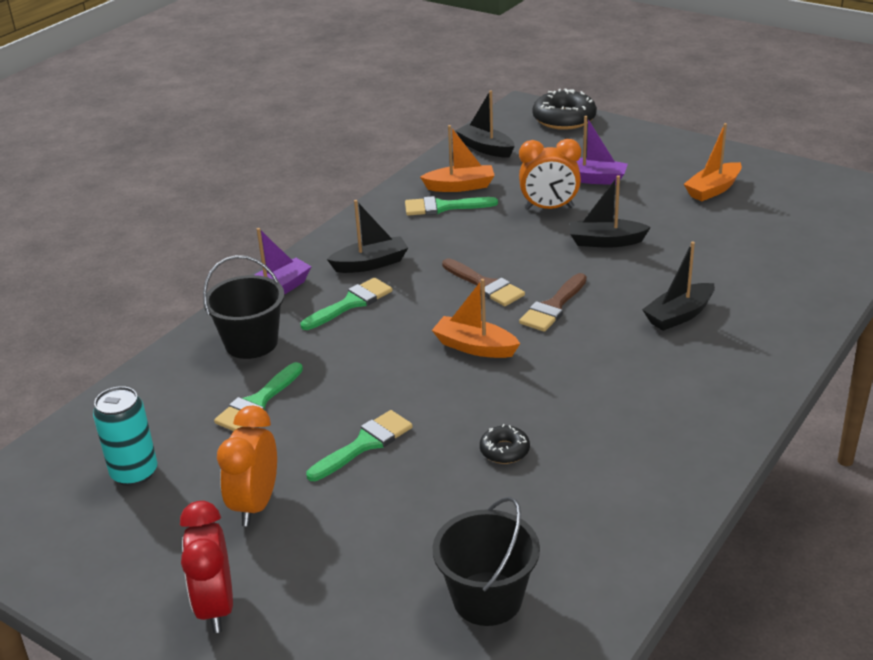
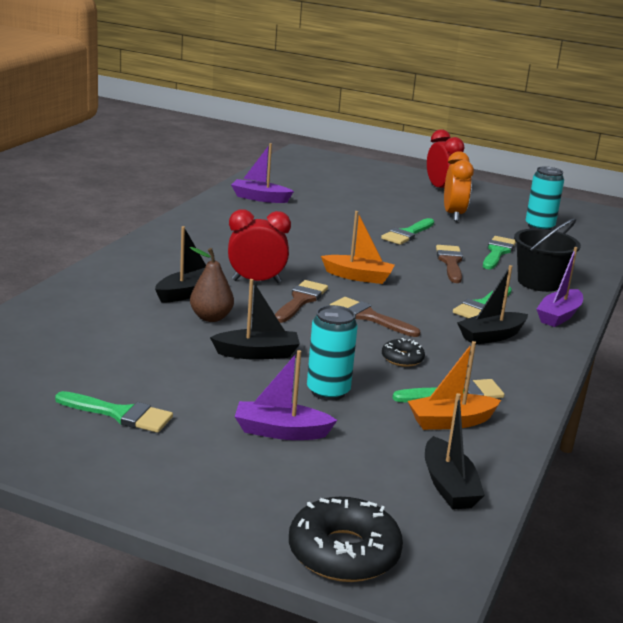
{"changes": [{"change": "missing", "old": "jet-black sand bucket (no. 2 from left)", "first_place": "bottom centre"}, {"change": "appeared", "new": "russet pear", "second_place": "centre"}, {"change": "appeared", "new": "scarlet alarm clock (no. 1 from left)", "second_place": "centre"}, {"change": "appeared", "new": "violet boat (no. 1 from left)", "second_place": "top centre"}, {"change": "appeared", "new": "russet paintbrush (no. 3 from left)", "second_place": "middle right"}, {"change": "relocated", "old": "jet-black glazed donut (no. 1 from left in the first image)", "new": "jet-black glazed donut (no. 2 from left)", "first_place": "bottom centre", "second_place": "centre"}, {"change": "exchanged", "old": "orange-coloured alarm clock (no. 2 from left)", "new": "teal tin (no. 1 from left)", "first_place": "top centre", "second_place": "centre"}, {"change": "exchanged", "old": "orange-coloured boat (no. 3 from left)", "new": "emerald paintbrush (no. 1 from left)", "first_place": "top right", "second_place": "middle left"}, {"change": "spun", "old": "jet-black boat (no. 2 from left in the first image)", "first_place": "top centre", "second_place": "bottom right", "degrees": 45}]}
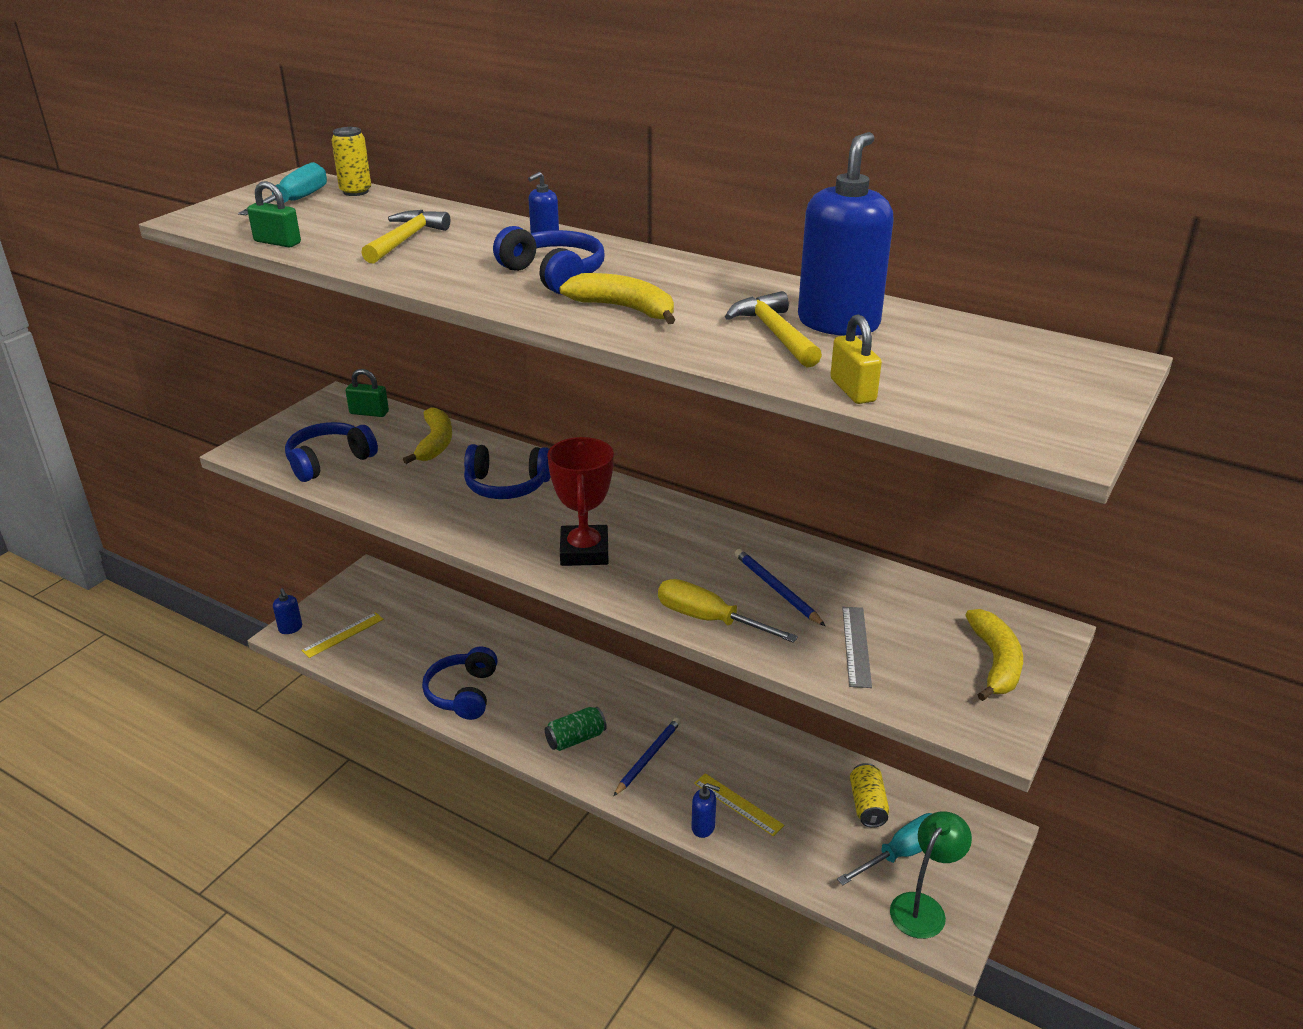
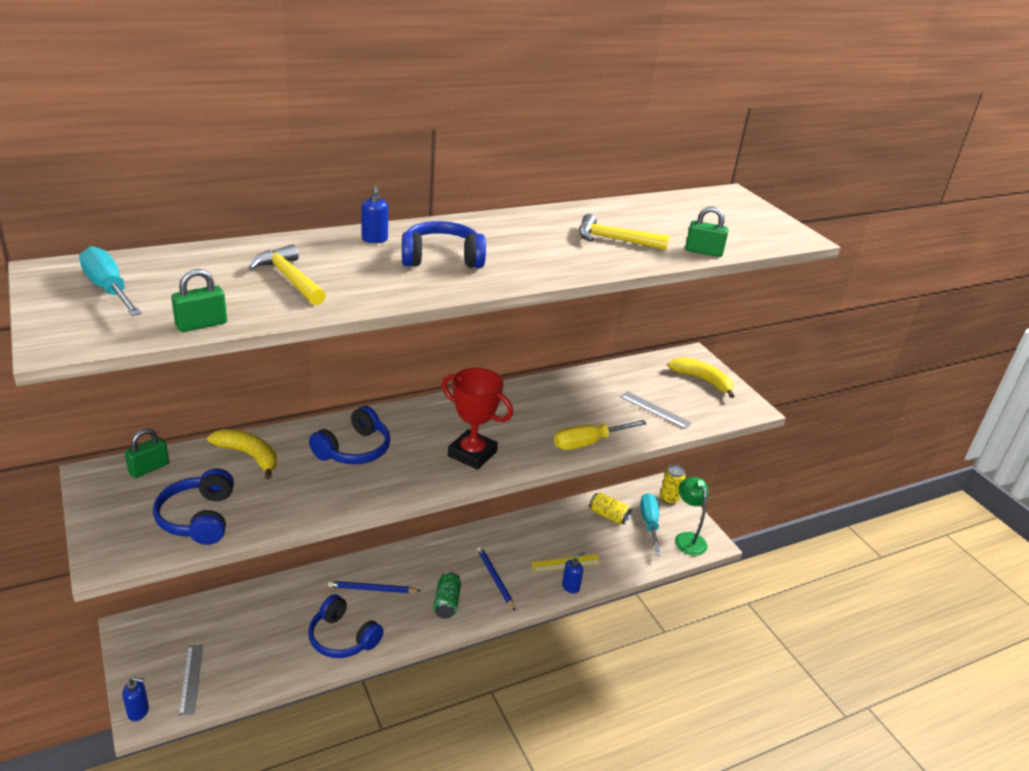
{"changes": [{"change": "missing", "old": "golden toy banana (no. 2 from left)", "first_place": "top centre"}, {"change": "missing", "old": "royal blue pump bottle (no. 4 from left)", "first_place": "top centre"}, {"change": "relocated", "old": "golden tin (no. 1 from left in the first image)", "new": "golden tin (no. 2 from left)", "first_place": "top left", "second_place": "centre"}, {"change": "relocated", "old": "royal blue wooden pencil (no. 2 from left in the first image)", "new": "royal blue wooden pencil (no. 1 from left)", "first_place": "centre", "second_place": "bottom centre"}, {"change": "colour", "old": "golden measuring stick (no. 1 from left)", "new": "ash-grey measuring stick (no. 1 from left)", "first_place": "middle left", "second_place": "bottom left"}, {"change": "colour", "old": "golden padlock", "new": "emerald padlock (no. 3 from left)", "first_place": "centre", "second_place": "top right"}]}
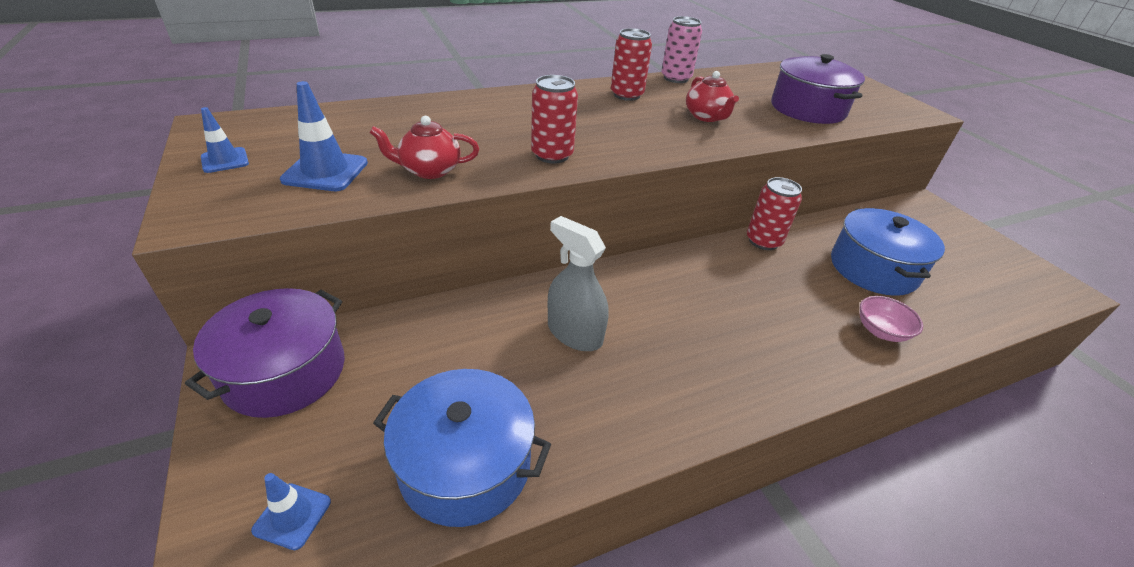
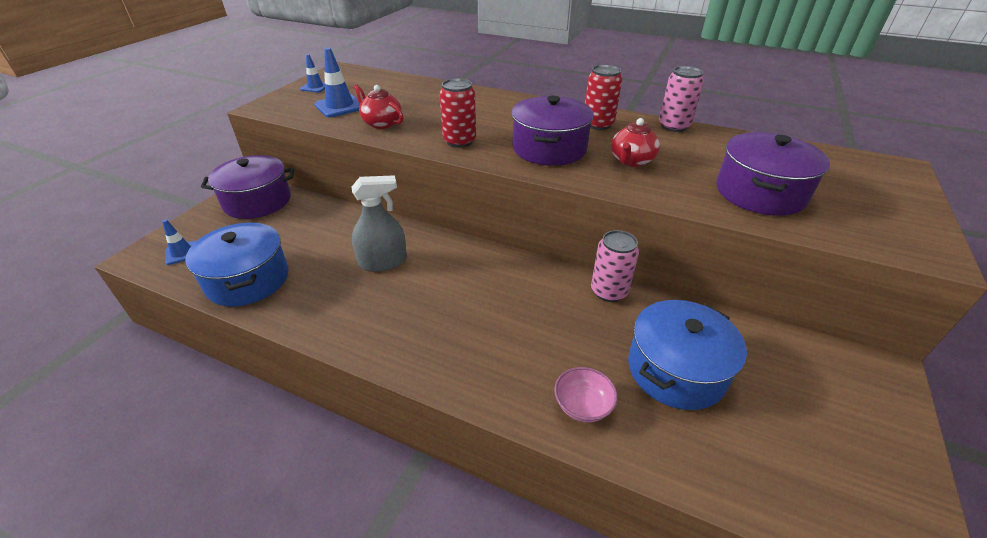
{"changes": [{"change": "appeared", "new": "violet pot (no. 2 from left)", "second_place": "top centre"}, {"change": "colour", "old": "scarlet tin (no. 3 from left)", "new": "rose-pink tin (no. 1 from left)", "first_place": "middle right", "second_place": "centre"}, {"change": "spun", "old": "ash-grey spray cleaner", "first_place": "centre", "second_place": "centre", "degrees": 75}]}
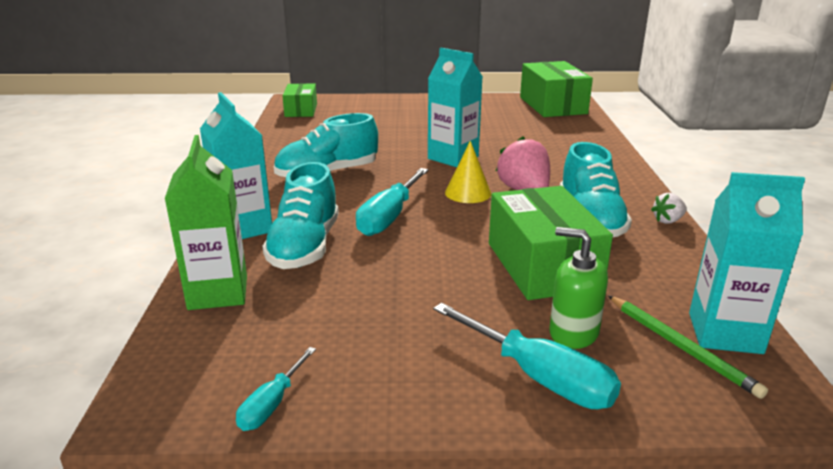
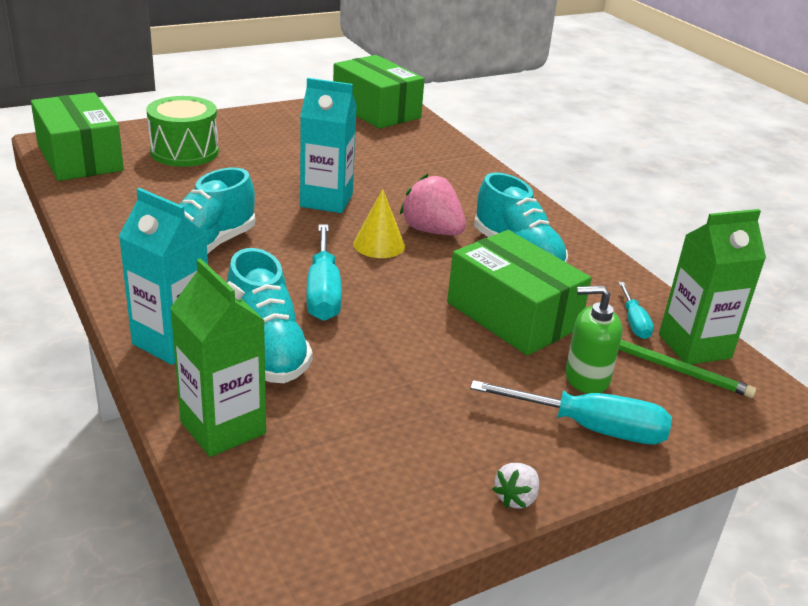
{"changes": [{"change": "appeared", "new": "emerald snare drum", "second_place": "top left"}, {"change": "relocated", "old": "teal flat screwdriver (no. 1 from left in the first image)", "new": "teal flat screwdriver (no. 3 from left)", "first_place": "bottom left", "second_place": "middle right"}, {"change": "relocated", "old": "white strawberry", "first_place": "middle right", "second_place": "bottom centre"}, {"change": "colour", "old": "teal milk carton (no. 3 from left)", "new": "emerald milk carton (no. 2 from left)", "first_place": "middle right", "second_place": "middle right"}, {"change": "size", "old": "emerald parcel (no. 1 from left)", "first_place": "top centre", "second_place": "top left", "factor": 1.67}]}
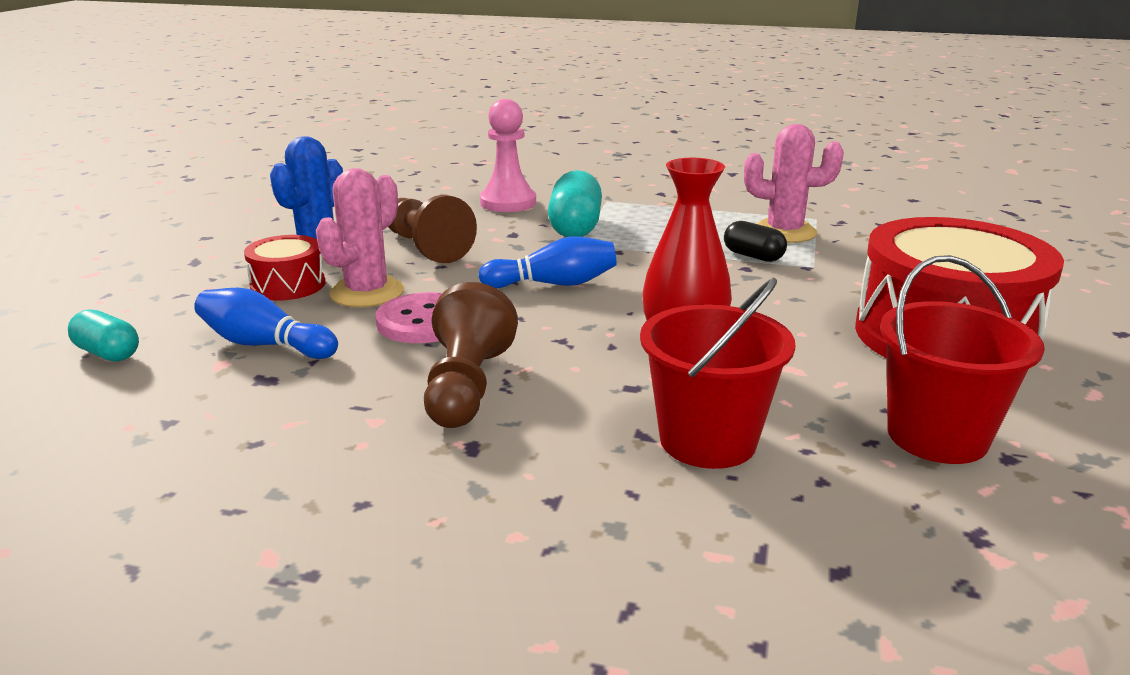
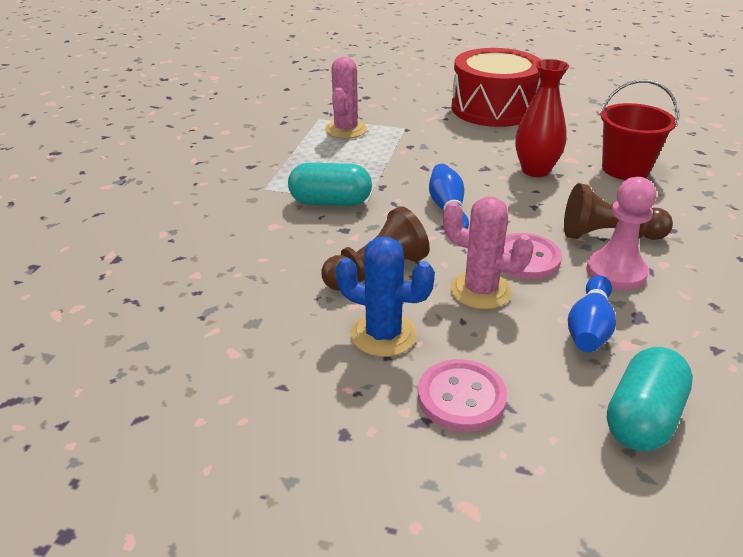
{"changes": [{"change": "missing", "old": "scarlet snare drum (no. 1 from left)", "first_place": "middle left"}, {"change": "missing", "old": "jet-black pill shape", "first_place": "middle right"}, {"change": "missing", "old": "scarlet sand bucket (no. 2 from left)", "first_place": "middle right"}, {"change": "appeared", "new": "rose-pink sewing button (no. 1 from left)", "second_place": "bottom centre"}, {"change": "relocated", "old": "rose-pink game pawn", "first_place": "top centre", "second_place": "middle right"}, {"change": "size", "old": "teal pill shape (no. 1 from left in the first image)", "first_place": "middle left", "second_place": "bottom right", "factor": 1.65}]}
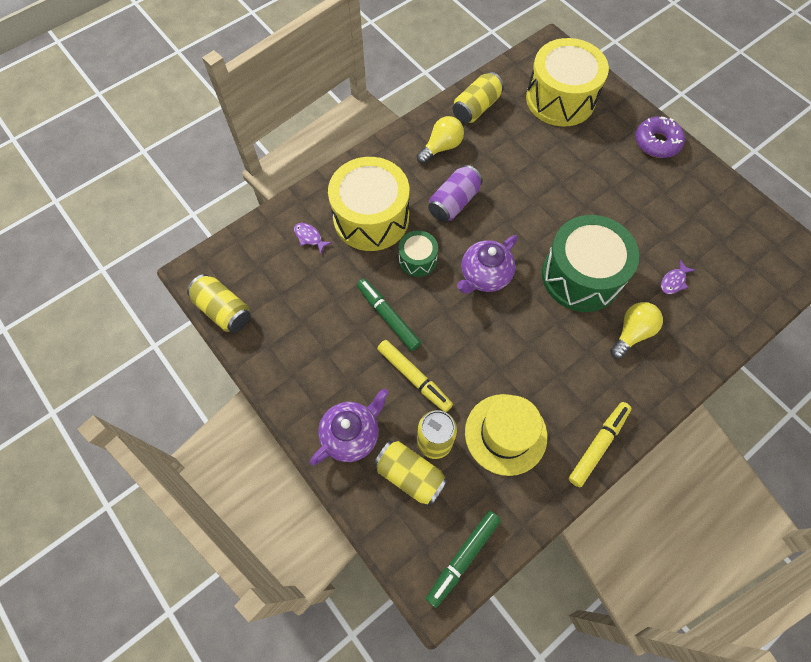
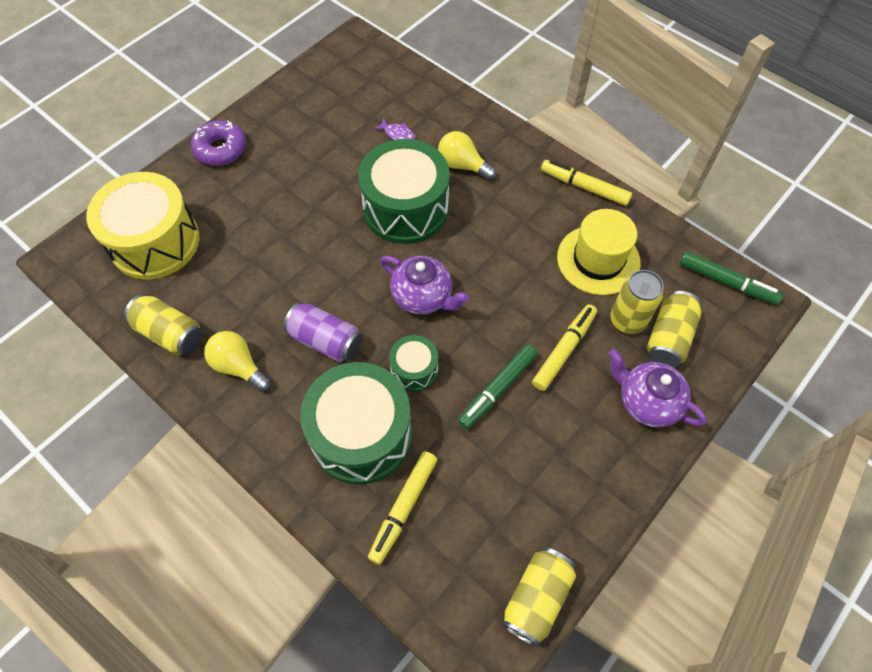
{"changes": [{"change": "exchanged", "old": "violet toy fish (no. 1 from left)", "new": "golden felt pen (no. 1 from left)", "first_place": "centre", "second_place": "bottom centre"}, {"change": "colour", "old": "golden snare drum (no. 1 from left)", "new": "emerald snare drum (no. 1 from left)", "first_place": "top centre", "second_place": "centre"}]}
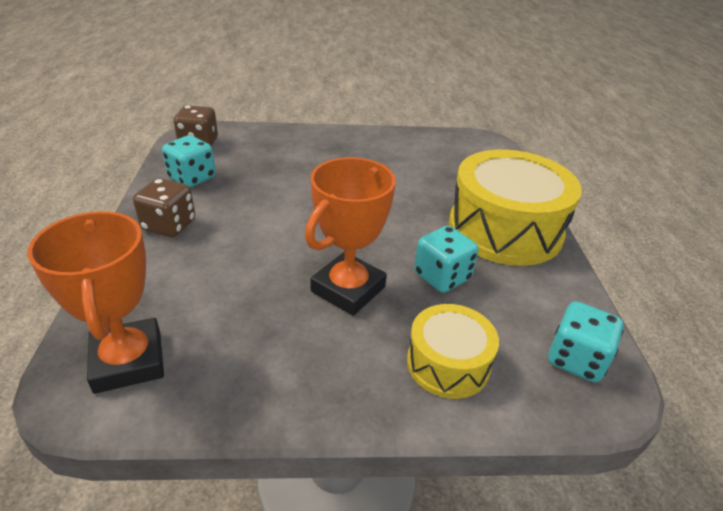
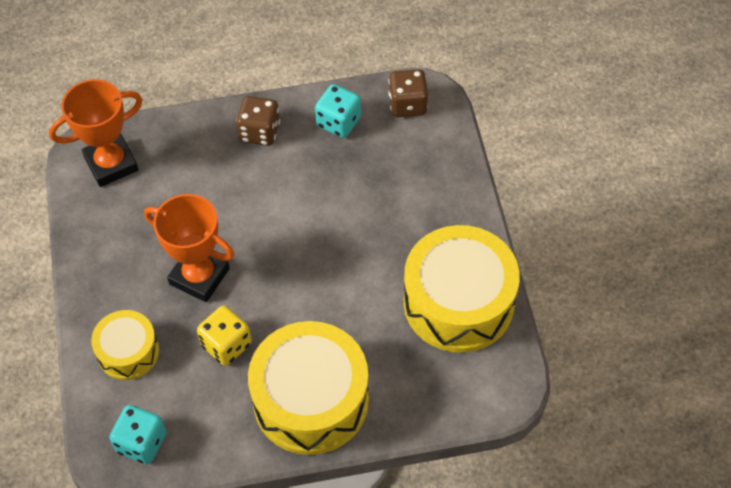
{"changes": [{"change": "appeared", "new": "golden snare drum (no. 3 from left)", "second_place": "centre"}, {"change": "colour", "old": "teal game die (no. 2 from left)", "new": "golden game die", "first_place": "centre", "second_place": "bottom left"}]}
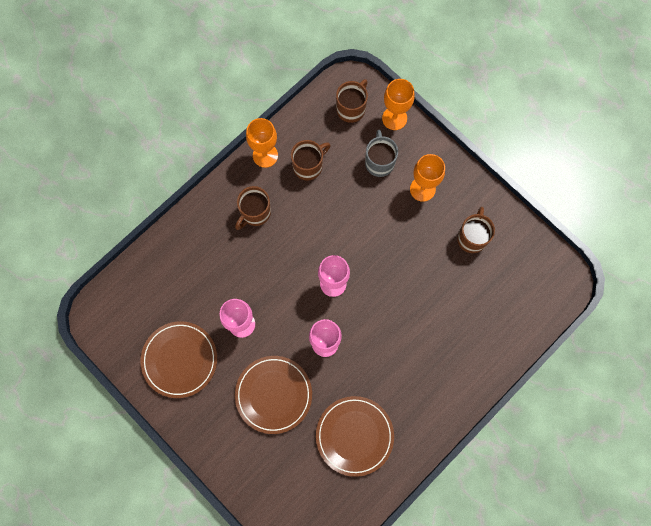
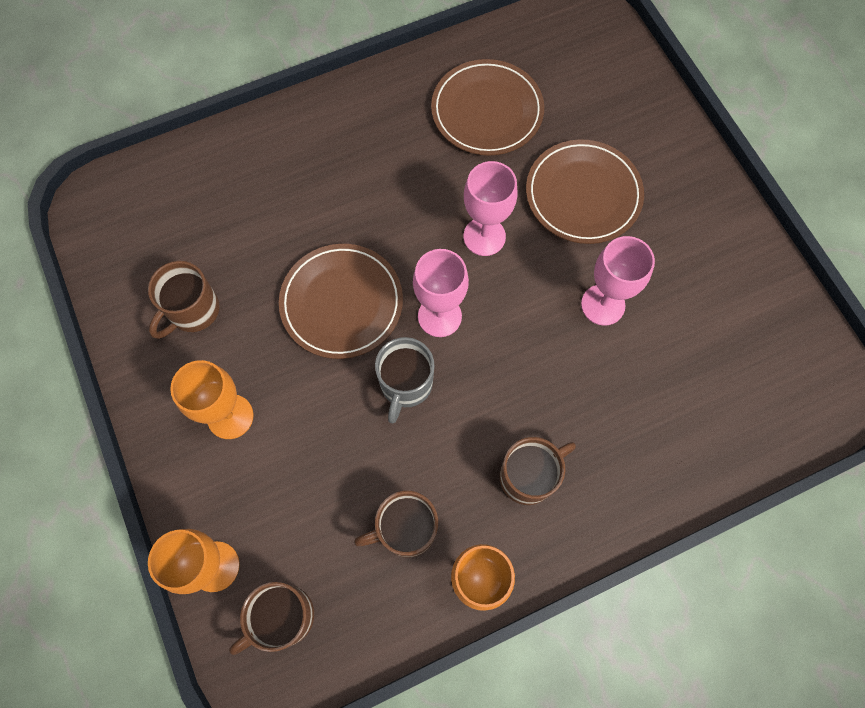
{"changes": [{"change": "relocated", "old": "russet flat dish (no. 1 from left)", "first_place": "bottom left", "second_place": "centre"}, {"change": "relocated", "old": "ash-grey tea mug", "first_place": "top centre", "second_place": "centre"}]}
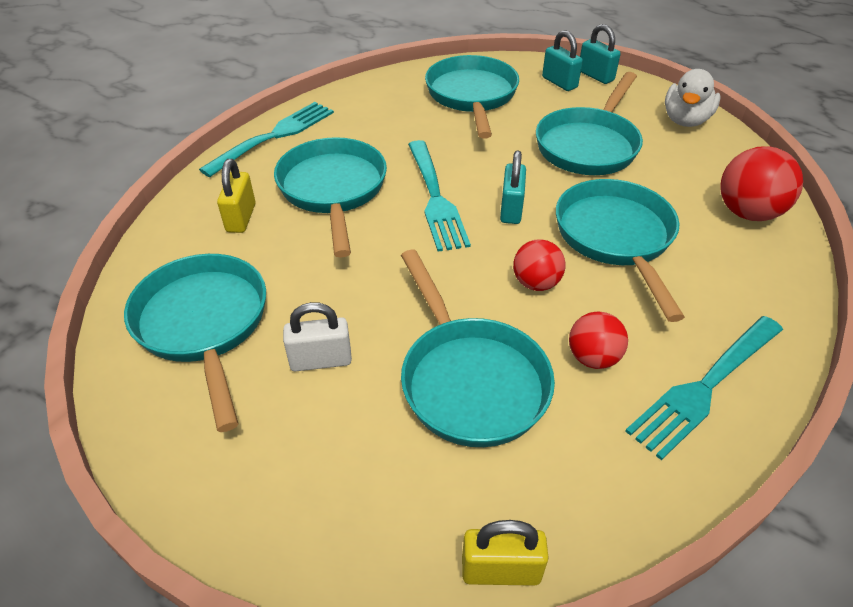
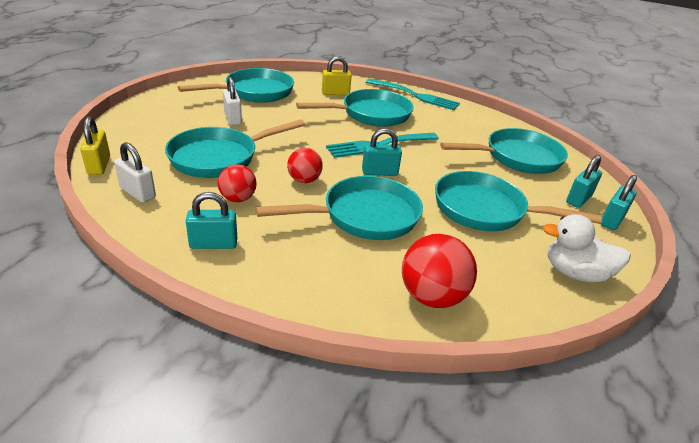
{"changes": [{"change": "appeared", "new": "white padlock (no. 1 from left)", "second_place": "middle left"}, {"change": "exchanged", "old": "teal table fork (no. 3 from left)", "new": "teal padlock (no. 1 from left)", "first_place": "middle right", "second_place": "middle left"}]}
